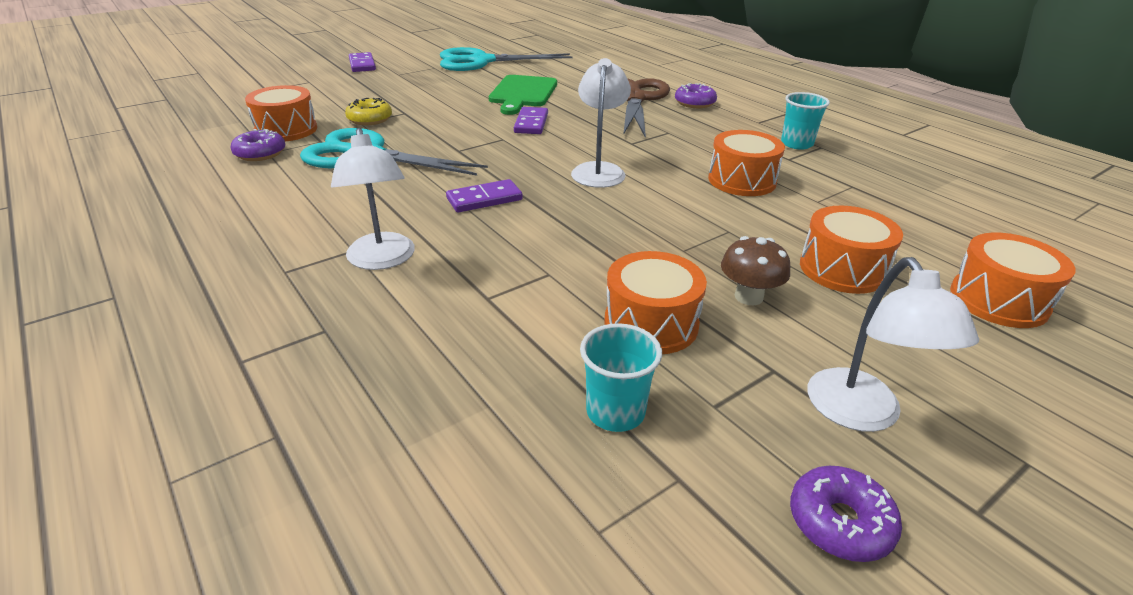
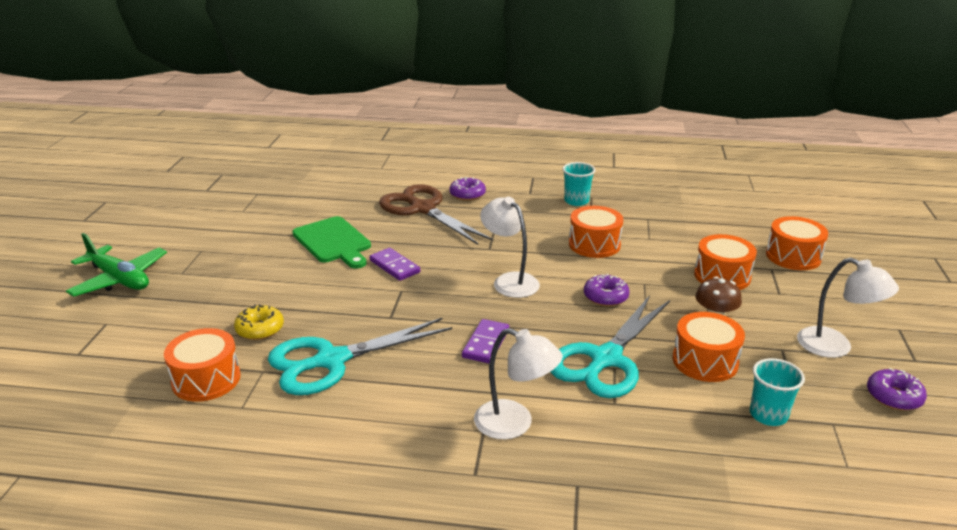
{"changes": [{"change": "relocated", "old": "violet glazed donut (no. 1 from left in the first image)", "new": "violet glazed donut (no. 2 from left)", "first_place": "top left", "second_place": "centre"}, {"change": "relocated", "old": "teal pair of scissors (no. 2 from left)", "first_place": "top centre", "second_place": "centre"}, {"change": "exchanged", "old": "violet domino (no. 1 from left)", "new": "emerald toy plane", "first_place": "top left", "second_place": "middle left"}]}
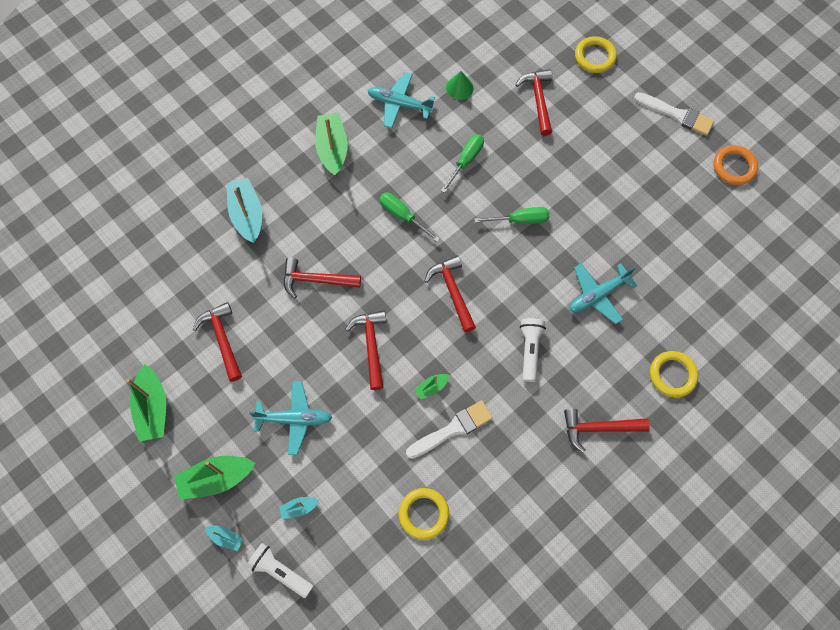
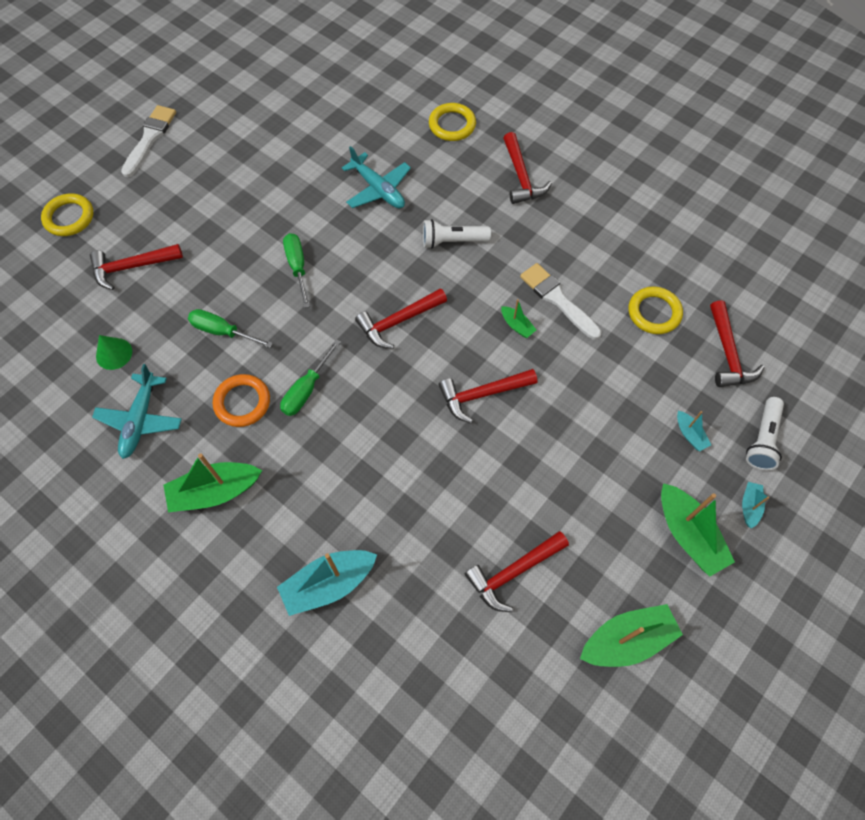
{"changes": [{"change": "missing", "old": "teal toy plane (no. 1 from left)", "first_place": "centre"}, {"change": "relocated", "old": "scarlet carpenter's hammer (no. 2 from left in the first image)", "new": "scarlet carpenter's hammer (no. 6 from left)", "first_place": "centre", "second_place": "middle right"}, {"change": "relocated", "old": "orange-coloured hoop", "first_place": "top right", "second_place": "middle left"}]}
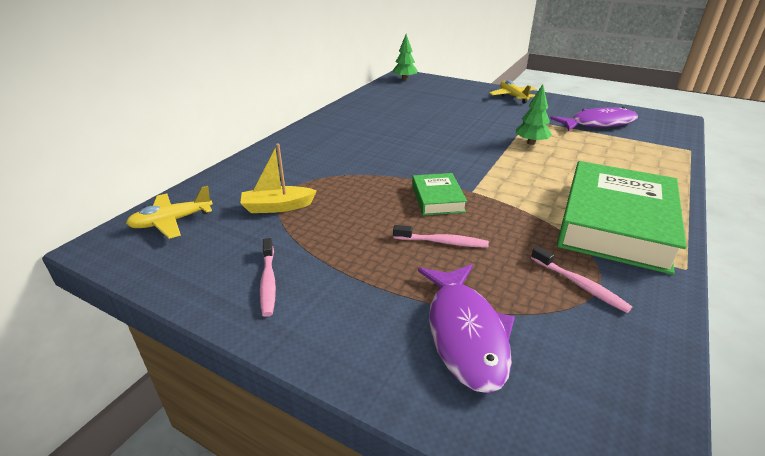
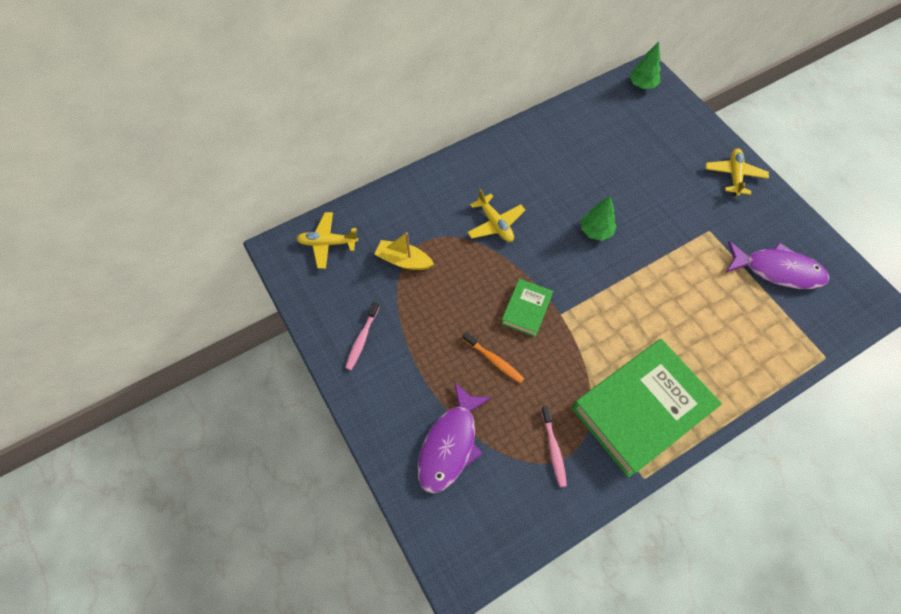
{"changes": [{"change": "appeared", "new": "golden toy plane (no. 2 from left)", "second_place": "centre"}, {"change": "relocated", "old": "emerald toy tree (no. 2 from left in the first image)", "new": "emerald toy tree (no. 1 from left)", "first_place": "top right", "second_place": "centre"}, {"change": "colour", "old": "rose-pink tooth brush (no. 2 from left)", "new": "orange-coloured tooth brush", "first_place": "centre", "second_place": "centre"}]}
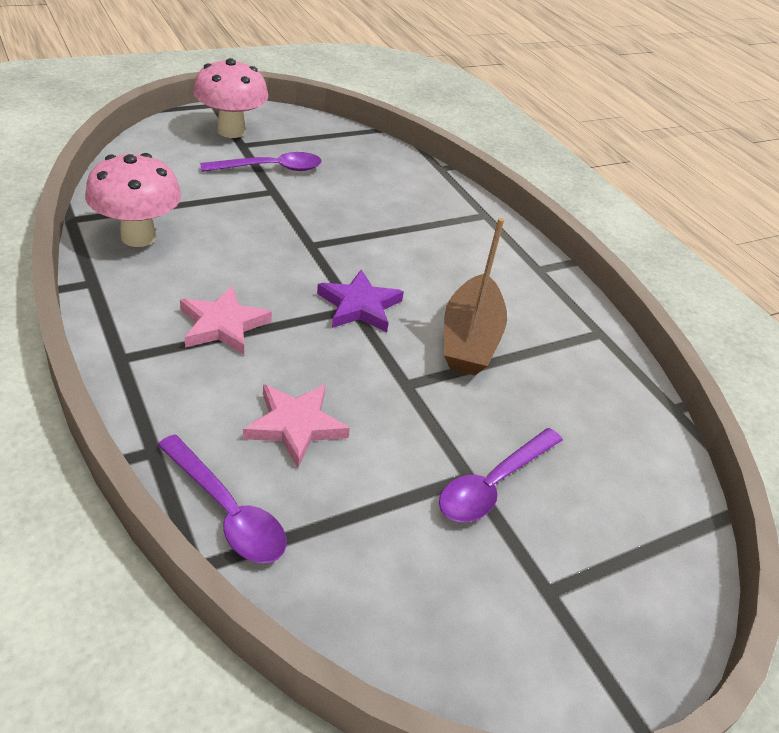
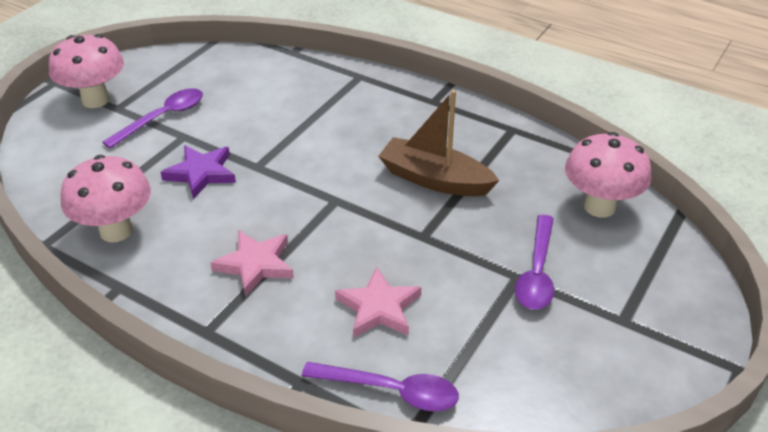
{"changes": [{"change": "appeared", "new": "rose-pink fungus (no. 3 from left)", "second_place": "middle right"}, {"change": "relocated", "old": "violet star shape", "first_place": "centre", "second_place": "middle left"}, {"change": "spun", "old": "russet boat", "first_place": "centre", "second_place": "top centre", "degrees": 135}]}
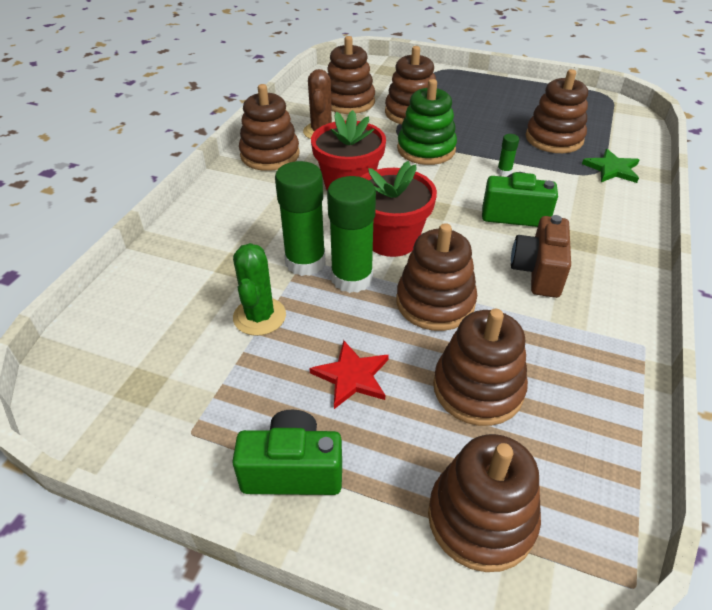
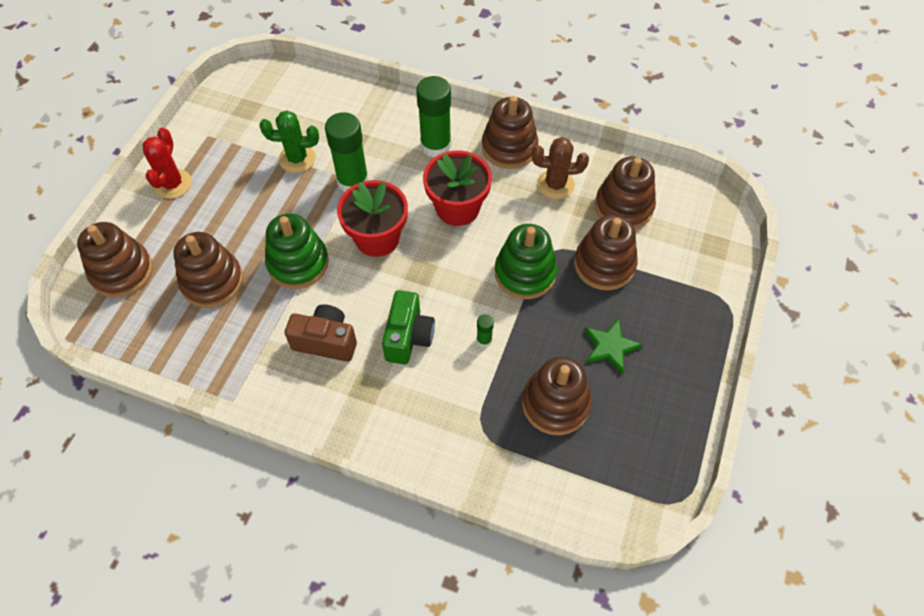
{"changes": [{"change": "missing", "old": "scarlet star shape", "first_place": "centre"}, {"change": "relocated", "old": "emerald glue (no. 2 from left)", "first_place": "centre", "second_place": "top centre"}, {"change": "relocated", "old": "emerald star shape", "first_place": "top right", "second_place": "centre"}, {"change": "exchanged", "old": "emerald camera (no. 1 from left)", "new": "scarlet cactus", "first_place": "bottom centre", "second_place": "top left"}, {"change": "colour", "old": "russet stacking rings (no. 4 from left)", "new": "emerald stacking rings (no. 1 from left)", "first_place": "centre", "second_place": "middle left"}]}
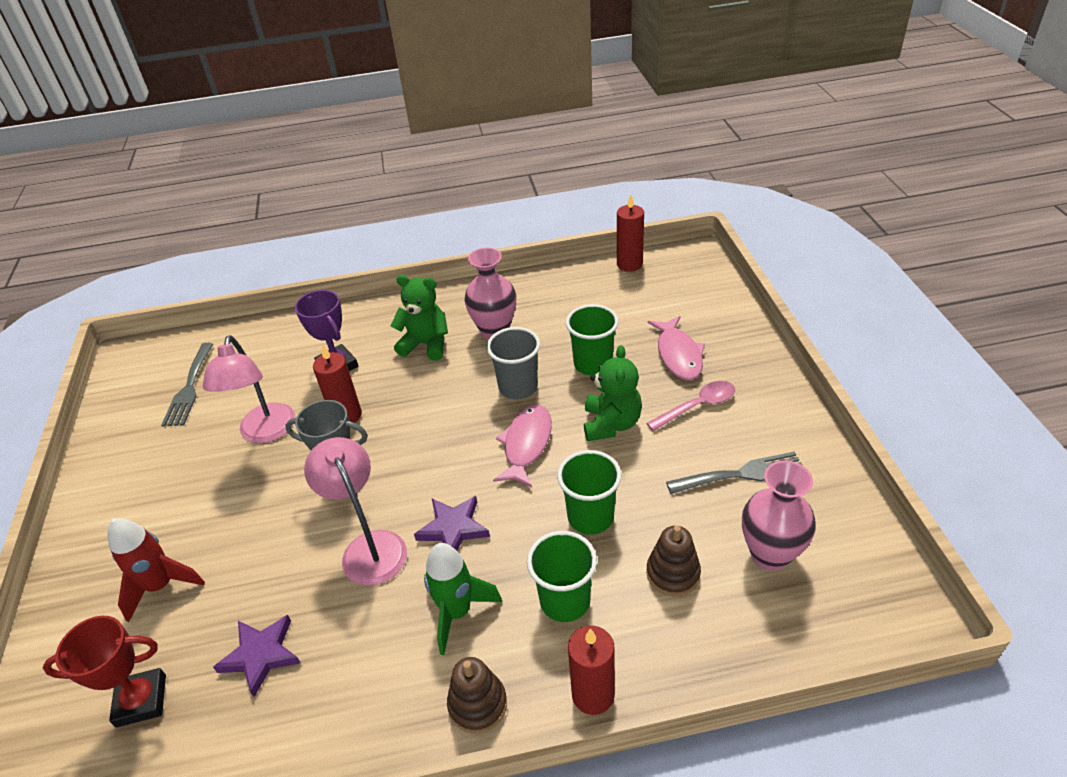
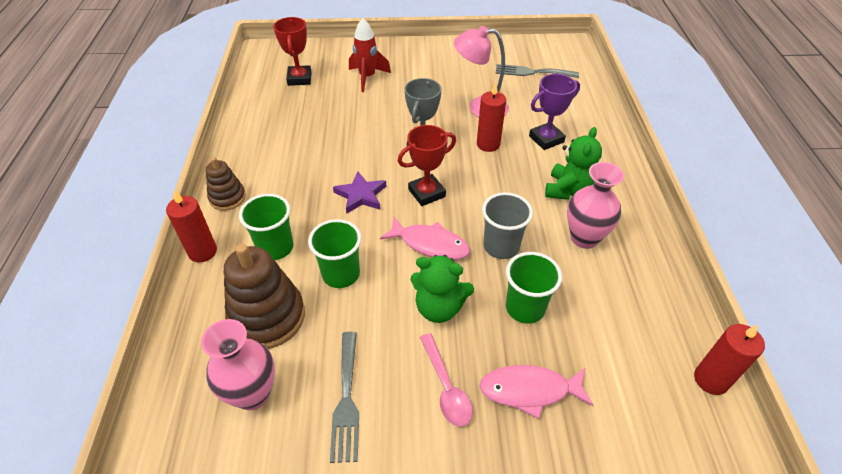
{"changes": [{"change": "missing", "old": "violet star shape (no. 1 from left)", "first_place": "bottom left"}, {"change": "missing", "old": "rose-pink desk lamp (no. 2 from left)", "first_place": "middle left"}, {"change": "missing", "old": "emerald toy rocket", "first_place": "bottom centre"}, {"change": "appeared", "new": "scarlet trophy (no. 2 from left)", "second_place": "centre"}, {"change": "size", "old": "russet stacking rings (no. 2 from left)", "first_place": "bottom centre", "second_place": "middle left", "factor": 1.75}]}
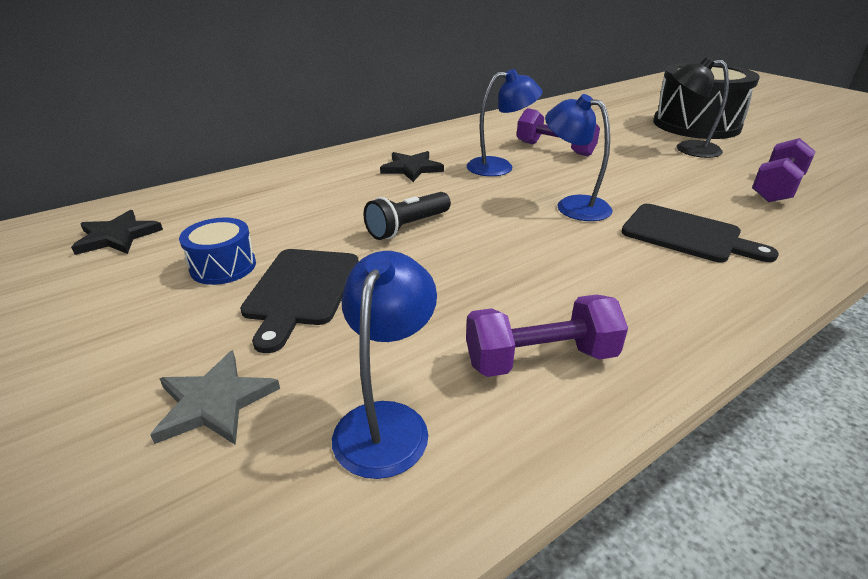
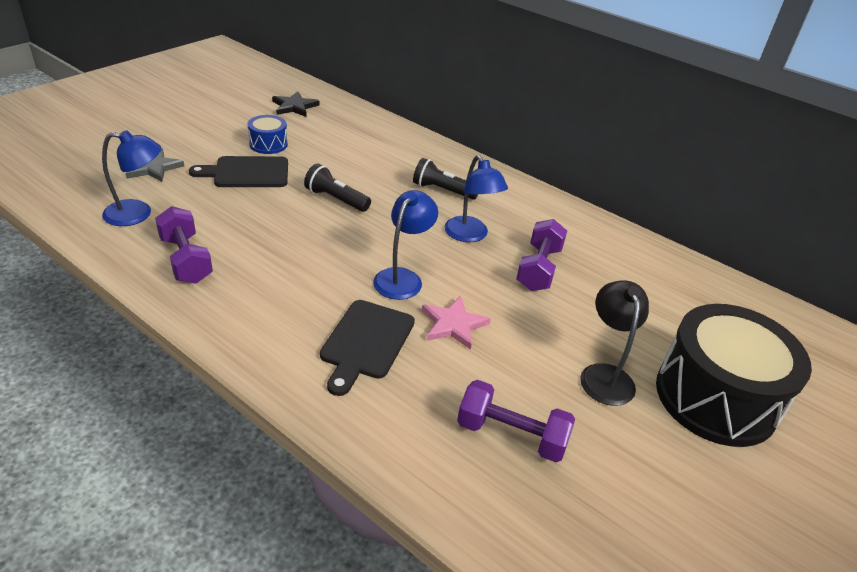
{"changes": [{"change": "appeared", "new": "rose-pink star shape", "second_place": "centre"}, {"change": "exchanged", "old": "jet-black star shape (no. 2 from left)", "new": "jet-black pocket torch (no. 2 from left)", "first_place": "top centre", "second_place": "top centre"}]}
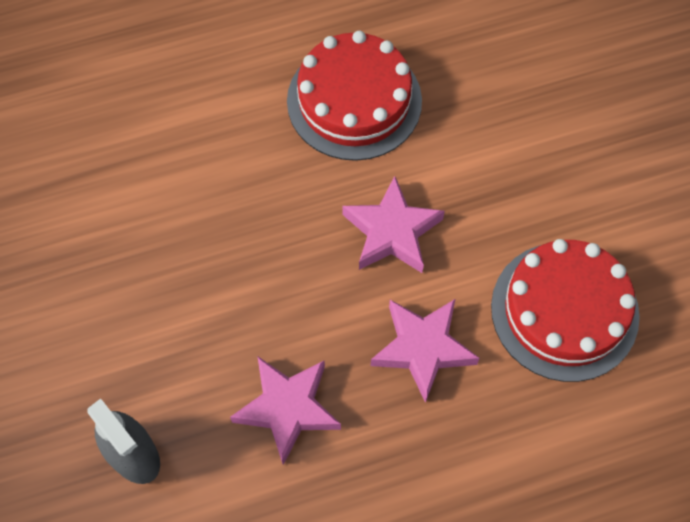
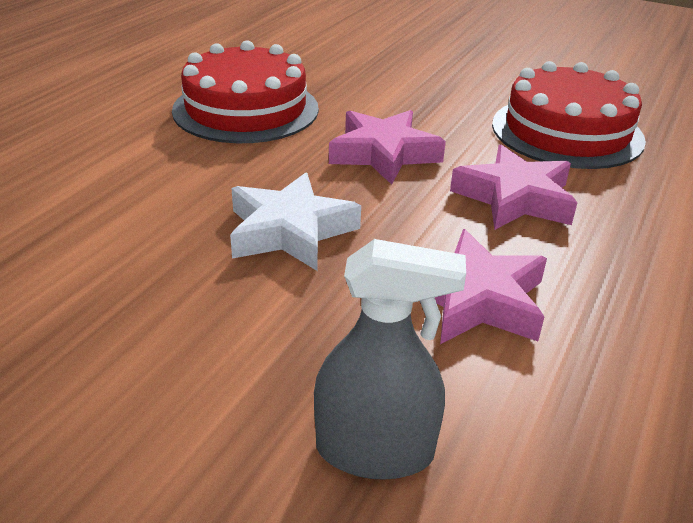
{"changes": [{"change": "appeared", "new": "white star shape", "second_place": "centre"}]}
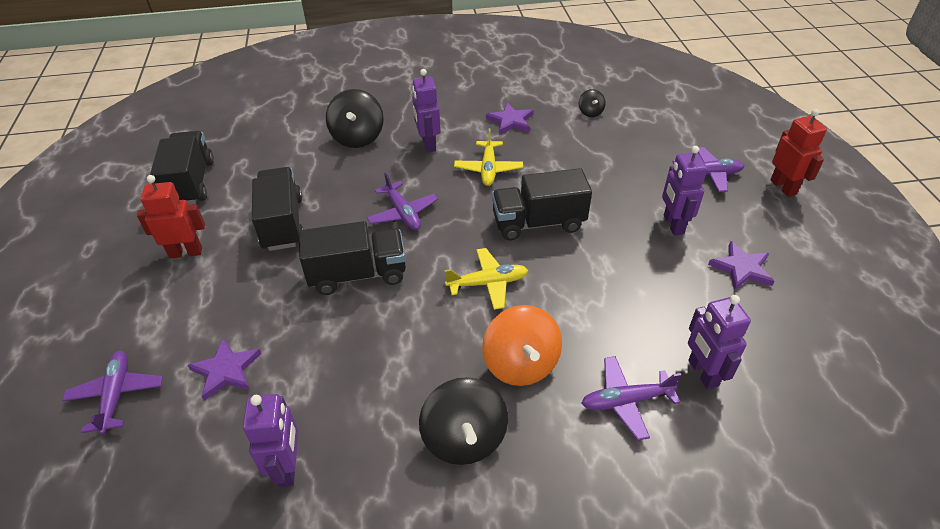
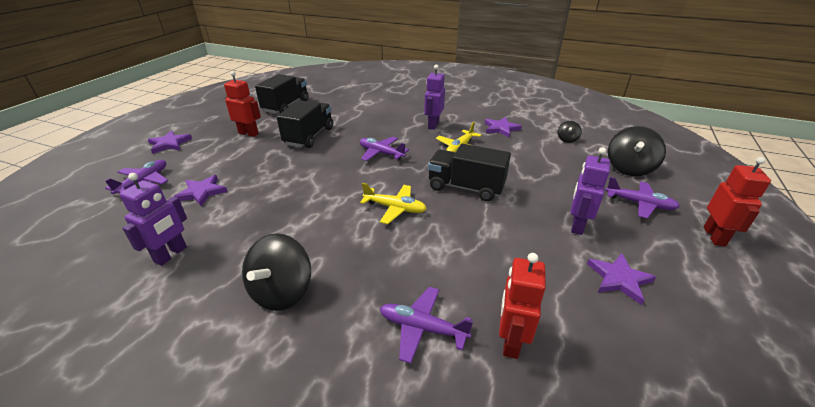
{"changes": [{"change": "missing", "old": "jet-black lorry (no. 3 from left)", "first_place": "centre"}, {"change": "missing", "old": "orange-coloured whirligig", "first_place": "centre"}, {"change": "appeared", "new": "violet star shape (no. 1 from left)", "second_place": "middle left"}, {"change": "relocated", "old": "jet-black whirligig (no. 1 from left in the first image)", "new": "jet-black whirligig (no. 3 from left)", "first_place": "top centre", "second_place": "middle right"}, {"change": "colour", "old": "violet robot (no. 4 from left)", "new": "scarlet robot (no. 2 from left)", "first_place": "middle right", "second_place": "bottom centre"}, {"change": "spun", "old": "violet toy plane (no. 2 from left)", "first_place": "centre", "second_place": "centre", "degrees": 120}]}
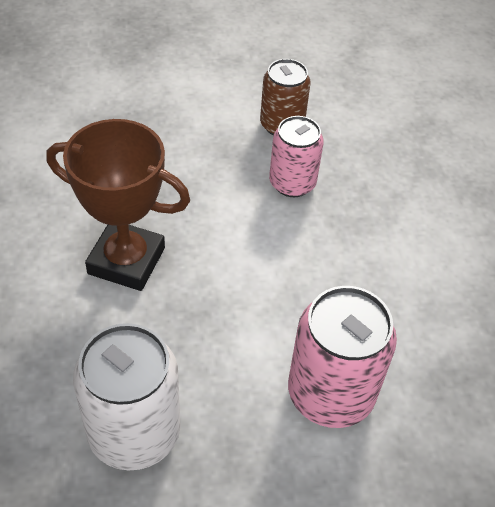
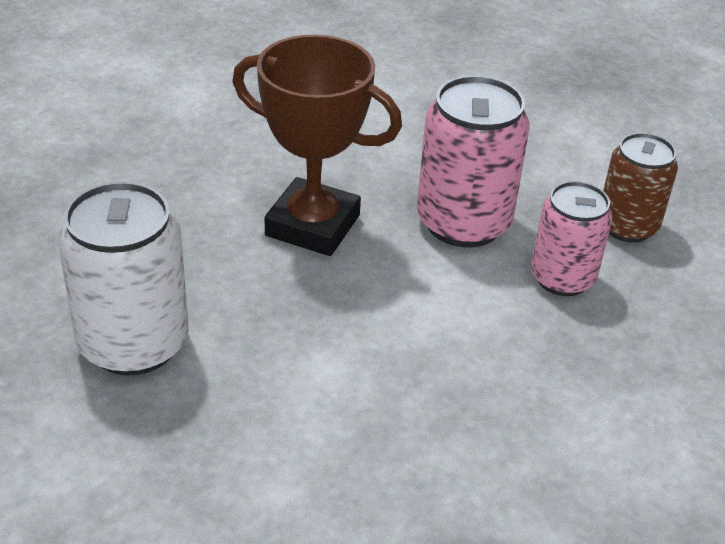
{"changes": [{"change": "relocated", "old": "rose-pink tin (no. 2 from left in the first image)", "new": "rose-pink tin (no. 1 from left)", "first_place": "bottom right", "second_place": "top centre"}, {"change": "spun", "old": "russet trophy", "first_place": "middle left", "second_place": "top centre", "degrees": -45}]}
